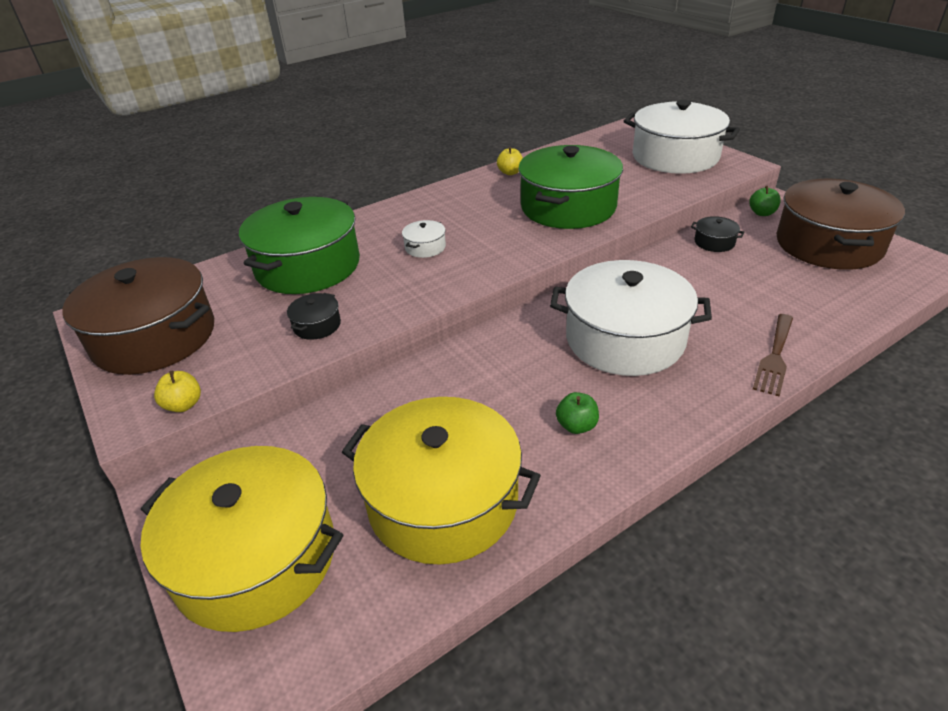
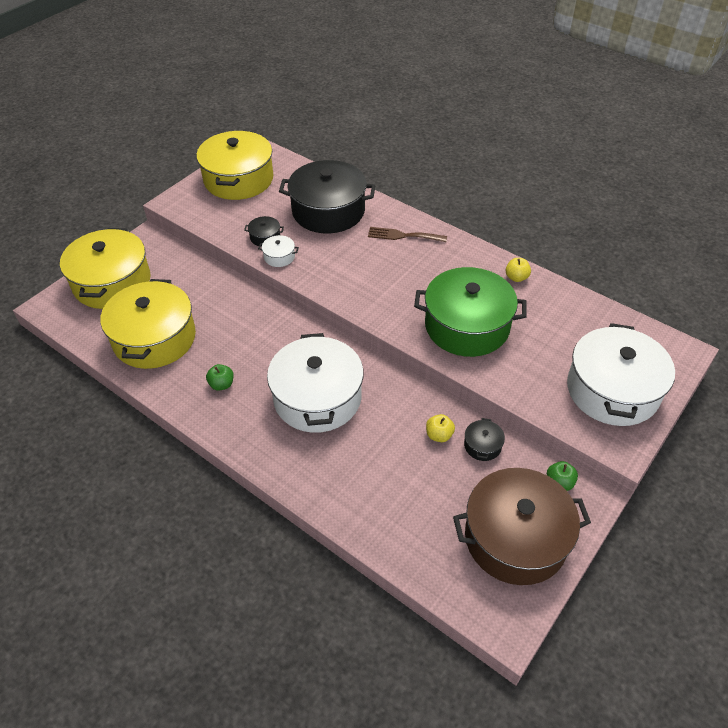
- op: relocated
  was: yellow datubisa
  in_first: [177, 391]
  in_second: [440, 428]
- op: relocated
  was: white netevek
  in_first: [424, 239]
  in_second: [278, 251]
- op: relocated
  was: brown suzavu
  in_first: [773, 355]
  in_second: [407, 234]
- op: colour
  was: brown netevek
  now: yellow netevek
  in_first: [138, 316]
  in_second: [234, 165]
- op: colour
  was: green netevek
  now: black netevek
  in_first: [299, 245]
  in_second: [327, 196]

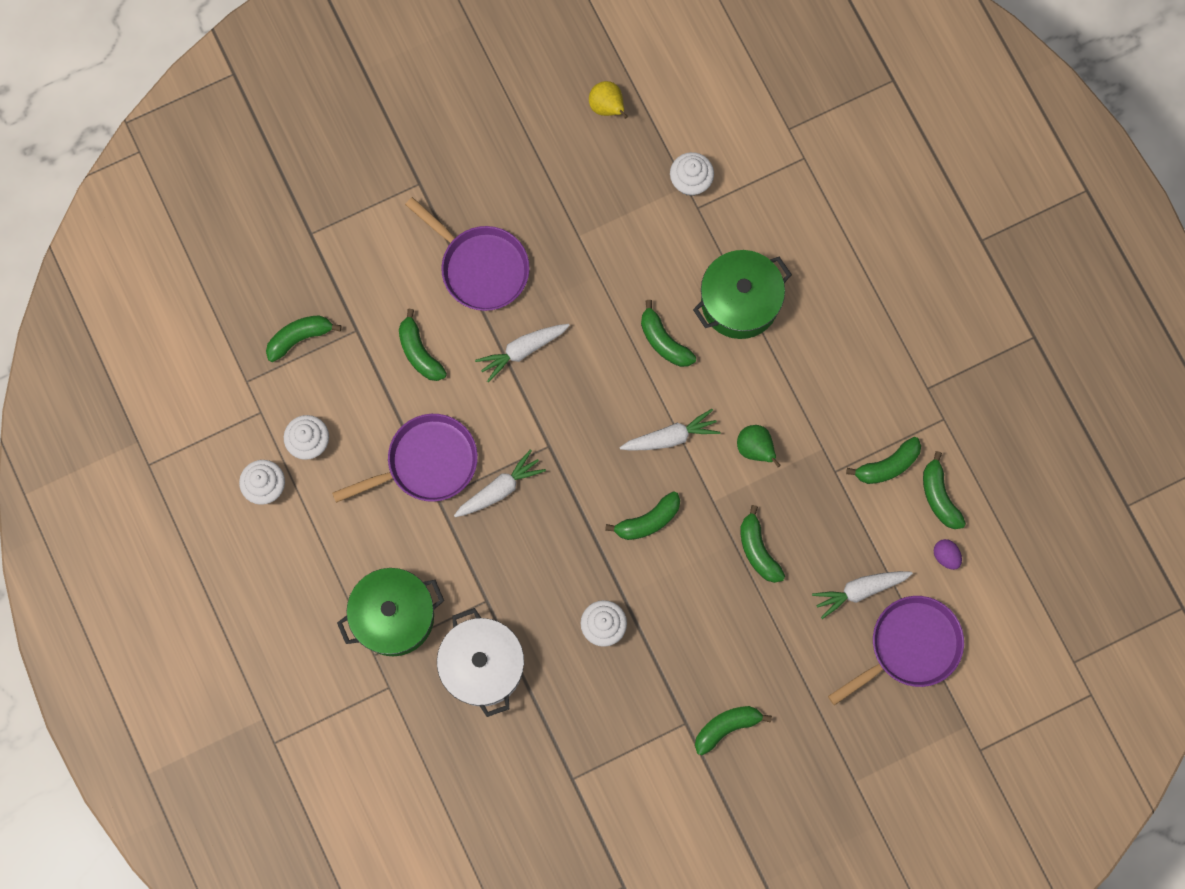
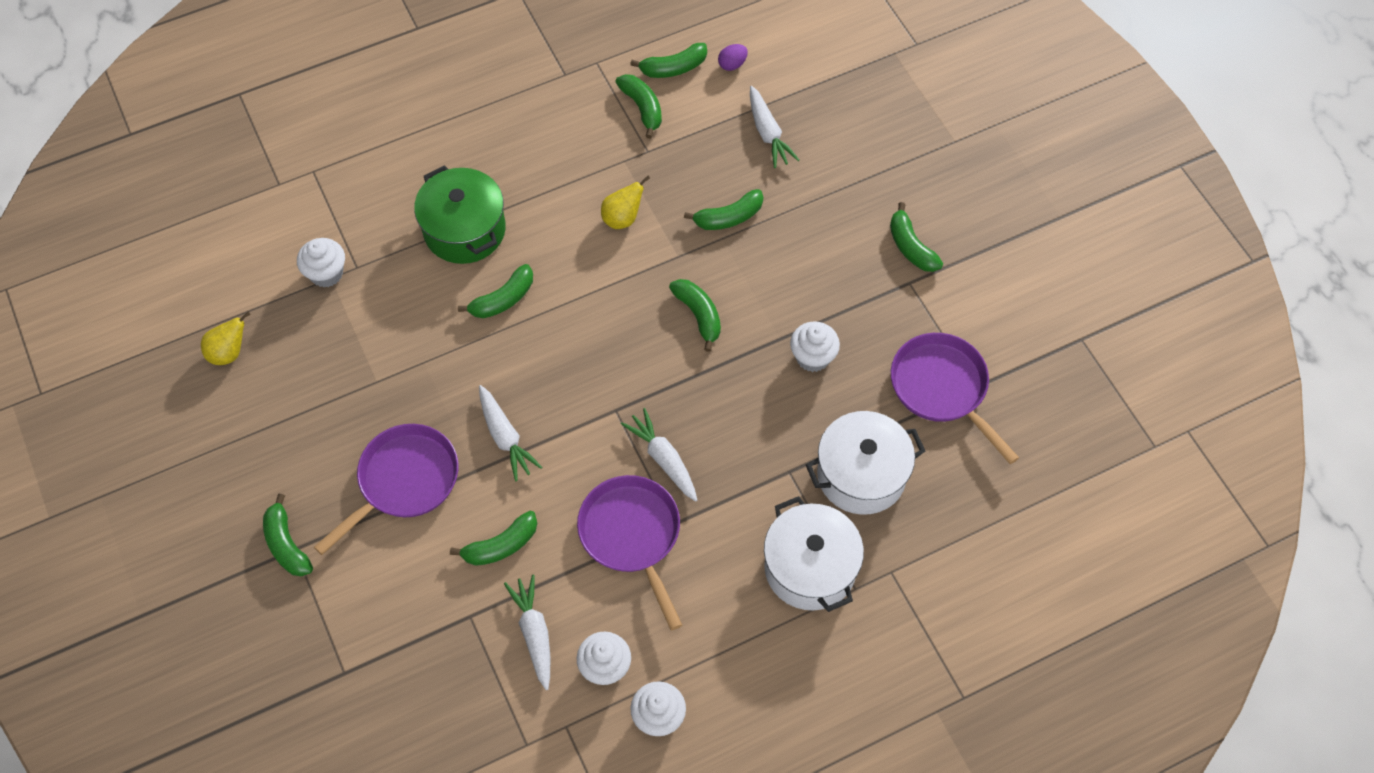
- op: relocated
  was: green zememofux
  in_first: [303, 338]
  in_second: [288, 535]
- op: relocated
  was: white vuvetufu
  in_first: [670, 430]
  in_second: [527, 632]
- op: relocated
  was: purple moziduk
  in_first: [896, 651]
  in_second: [955, 398]
- op: colour
  was: green netevek
  now: white netevek
  in_first: [390, 612]
  in_second: [814, 554]
- op: colour
  was: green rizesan
  now: yellow rizesan
  in_first: [759, 446]
  in_second: [625, 202]

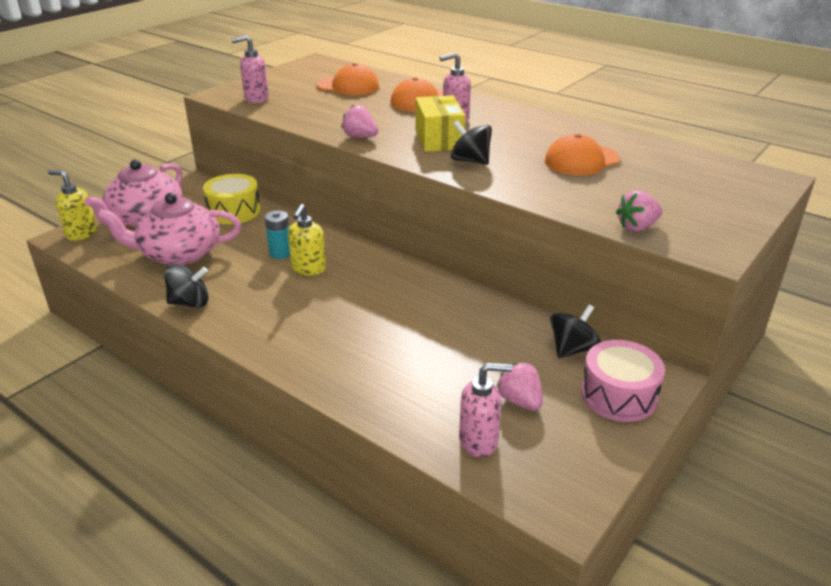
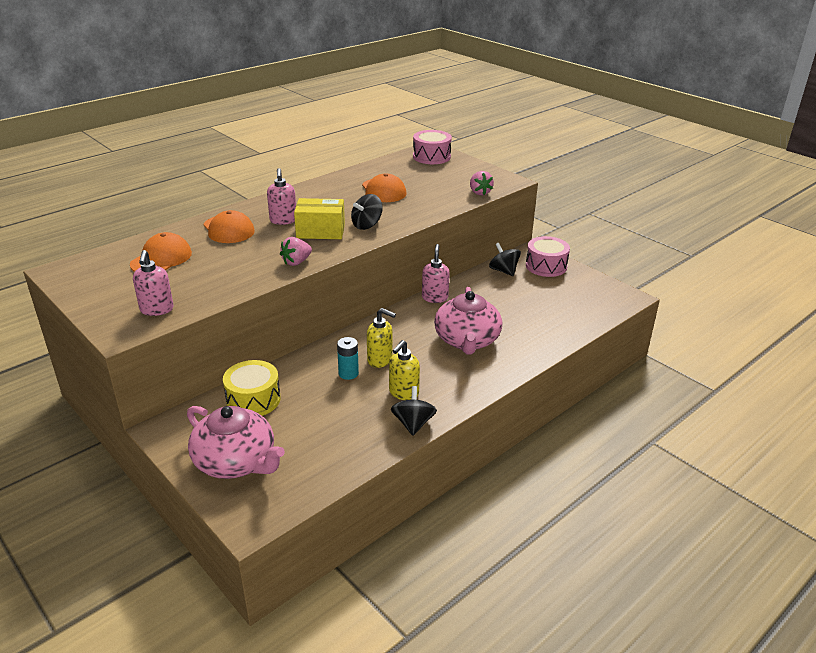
- op: missing
  was: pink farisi
  in_first: [519, 387]
- op: appeared
  now: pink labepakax
  in_second: [432, 147]
- op: relocated
  was: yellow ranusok
  in_first: [72, 205]
  in_second: [404, 370]
- op: relocated
  was: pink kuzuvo
  in_first: [169, 229]
  in_second: [468, 321]
- op: relocated
  was: pink ranusok
  in_first: [486, 410]
  in_second: [436, 273]

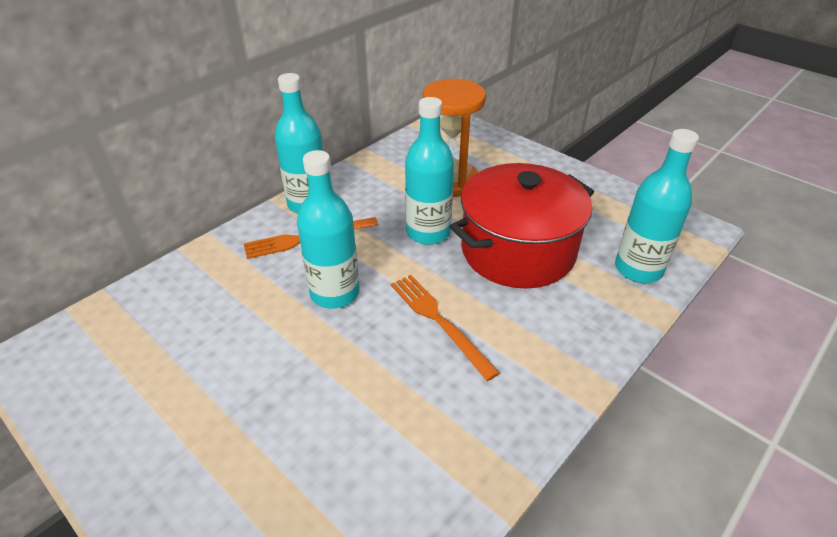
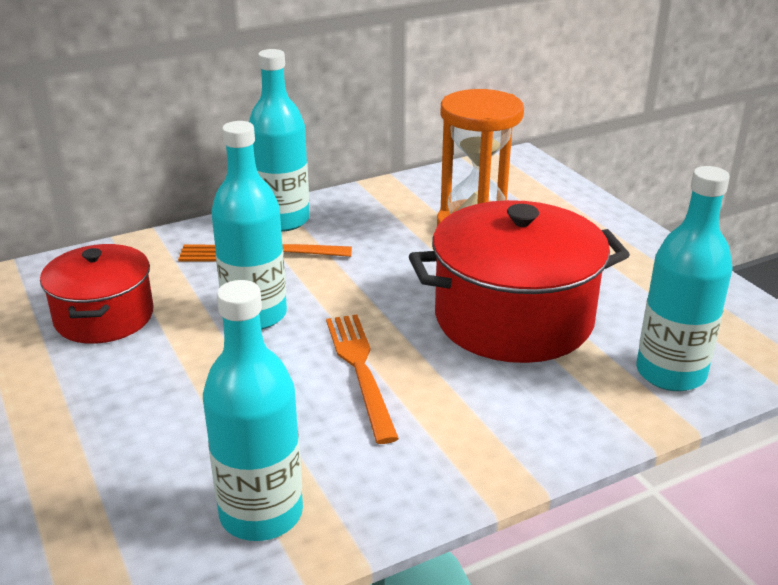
- op: appeared
  now: red netevek
  in_second: [96, 294]
- op: relocated
  was: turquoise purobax
  in_first: [429, 171]
  in_second: [253, 410]

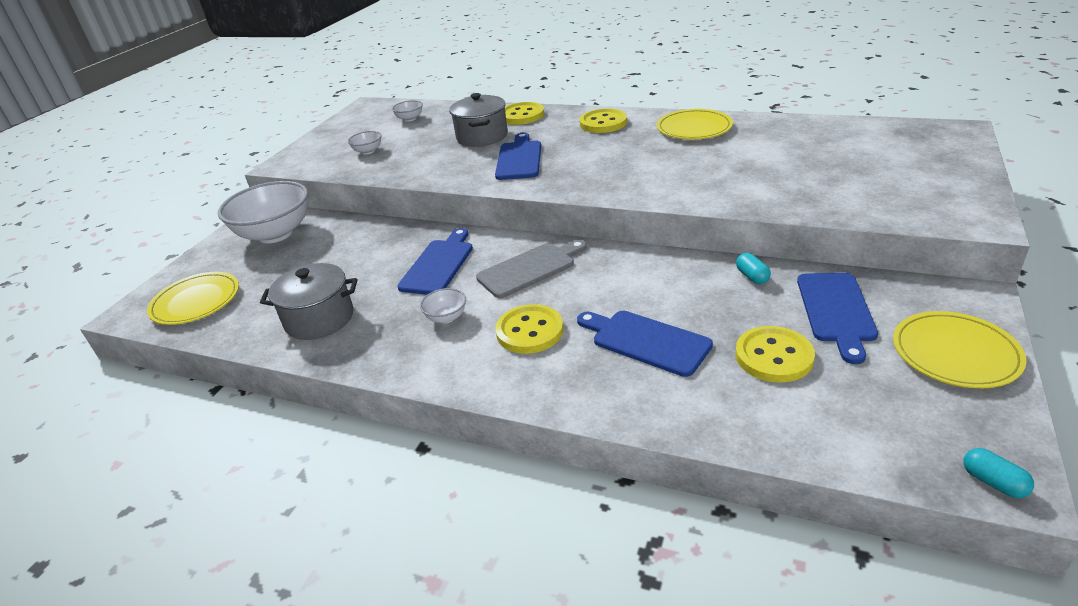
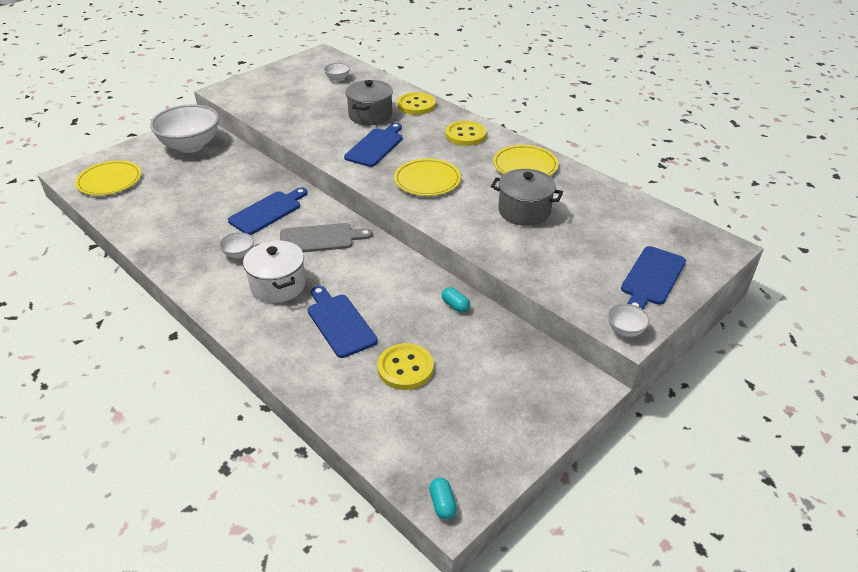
- op: relocated
  was: grey netevek
  in_first: [308, 301]
  in_second: [527, 197]
- op: relocated
  was: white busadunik
  in_first: [364, 142]
  in_second: [629, 320]
- op: relocated
  was: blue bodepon
  in_first: [837, 318]
  in_second: [653, 277]
- op: relocated
  was: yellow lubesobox
  in_first: [960, 349]
  in_second: [427, 177]
- op: exchanged
  was: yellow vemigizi
  now: white netevek
  in_first: [529, 329]
  in_second: [274, 271]
- op: spun
  was: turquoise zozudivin
  in_first: [753, 268]
  in_second: [456, 300]
  clockwise: -45

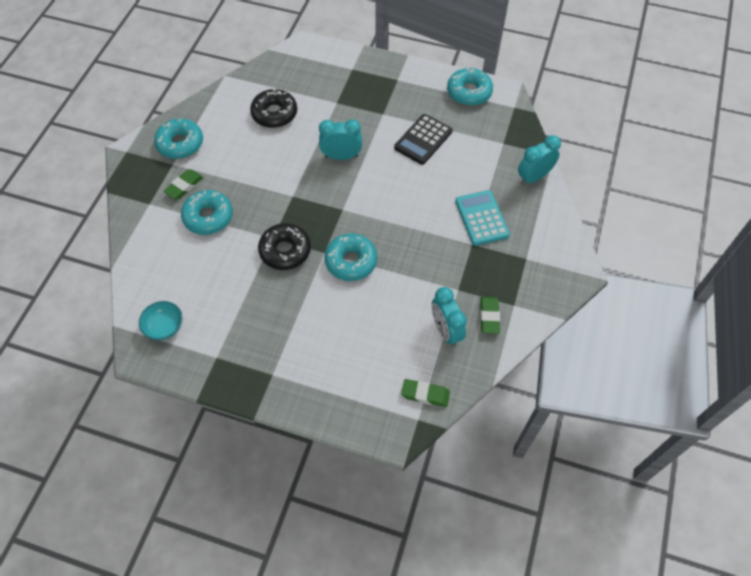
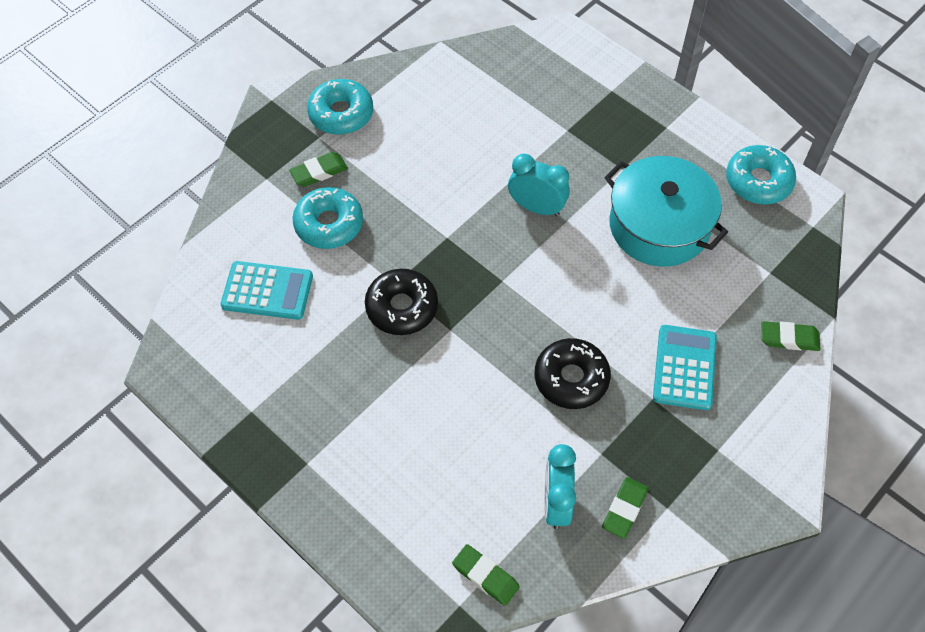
- op: missing
  was: turquoise busadunik
  in_first: [160, 320]
- op: missing
  was: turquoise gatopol
  in_first: [350, 257]
- op: appeared
  now: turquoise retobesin
  in_second: [266, 290]
- op: relocated
  was: black gatopol
  in_first: [273, 108]
  in_second: [572, 373]
- op: exchanged
  was: black retobesin
  now: turquoise netevek
  in_first: [423, 139]
  in_second: [666, 211]
- op: exchanged
  was: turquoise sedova
  now: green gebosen
  in_first: [539, 160]
  in_second: [790, 336]

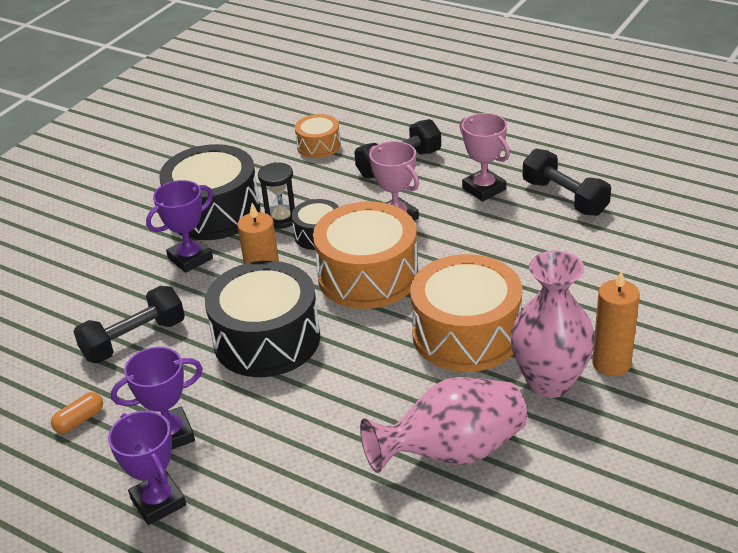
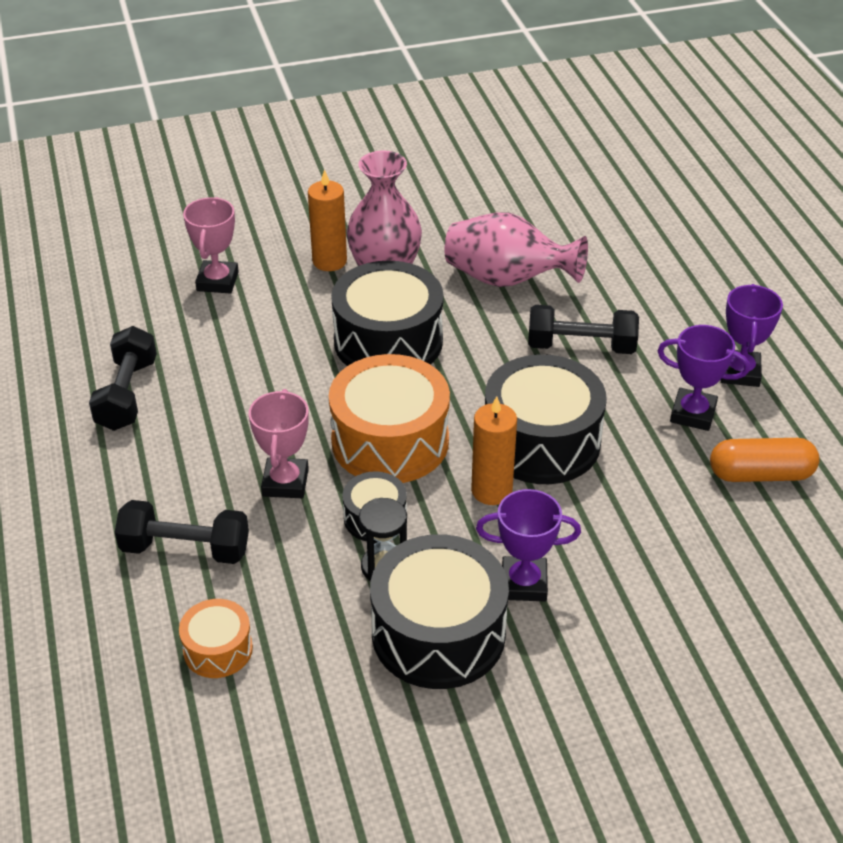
- op: relocated
  was: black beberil
  in_first: [129, 324]
  in_second: [583, 329]
- op: relocated
  was: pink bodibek
  in_first: [485, 157]
  in_second: [211, 245]
- op: colour
  was: orange labepakax
  now: black labepakax
  in_first: [466, 313]
  in_second: [387, 313]
- op: size
  was: orange zozudivin
  in_first: [77, 412]
  in_second: [764, 460]
  ratio: 1.8

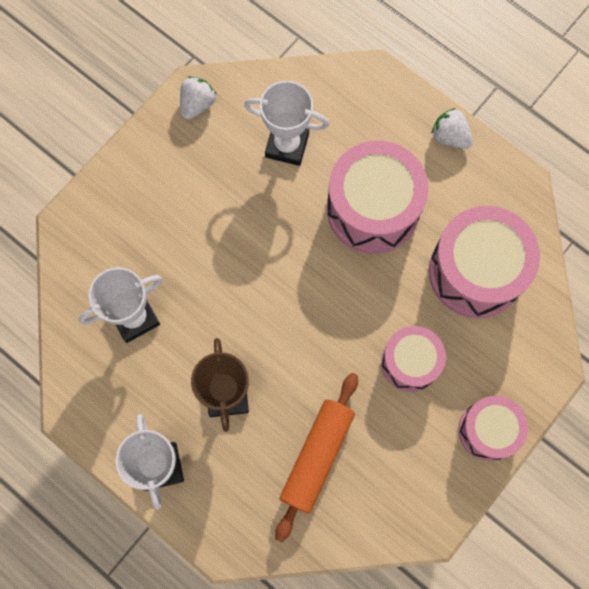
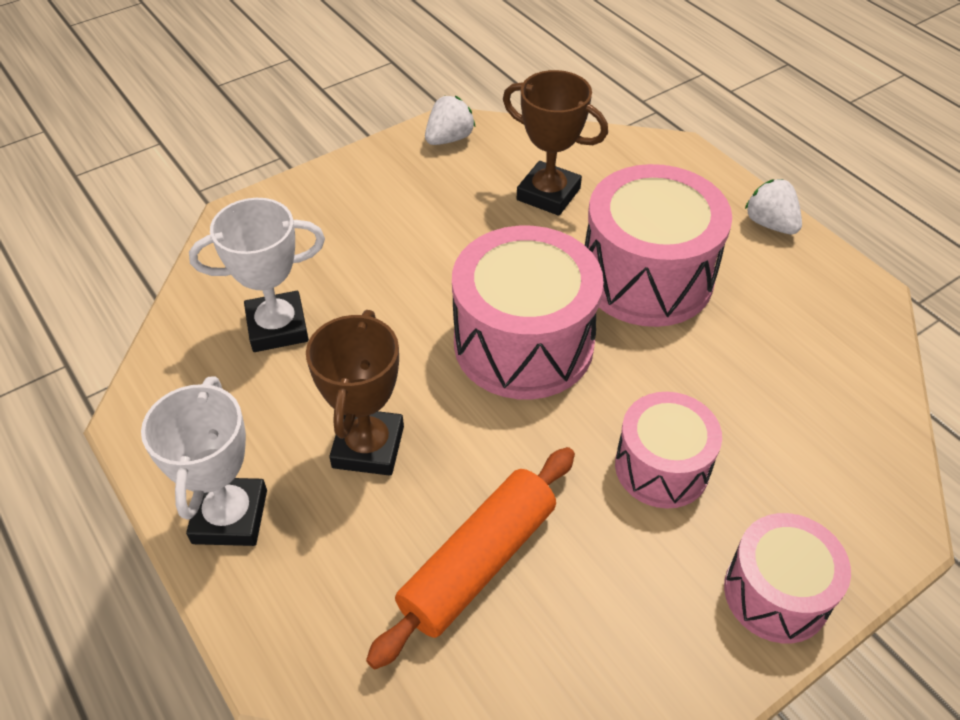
- op: relocated
  was: pink labepakax
  in_first: [484, 262]
  in_second: [528, 313]
- op: colour
  was: white bodibek
  now: brown bodibek
  in_first: [286, 123]
  in_second: [555, 143]

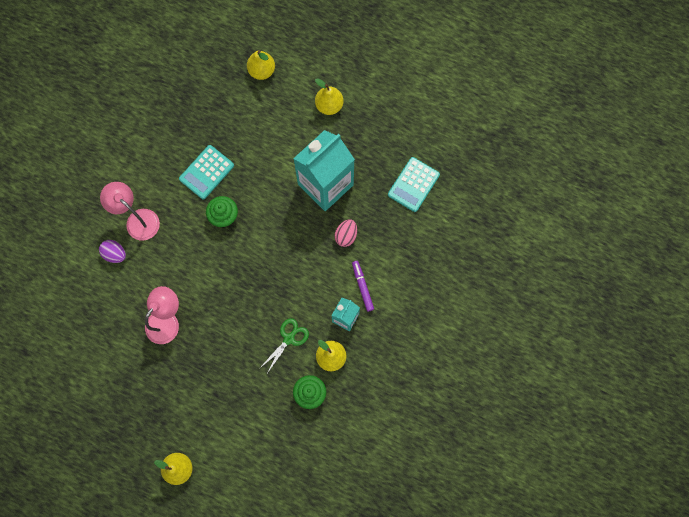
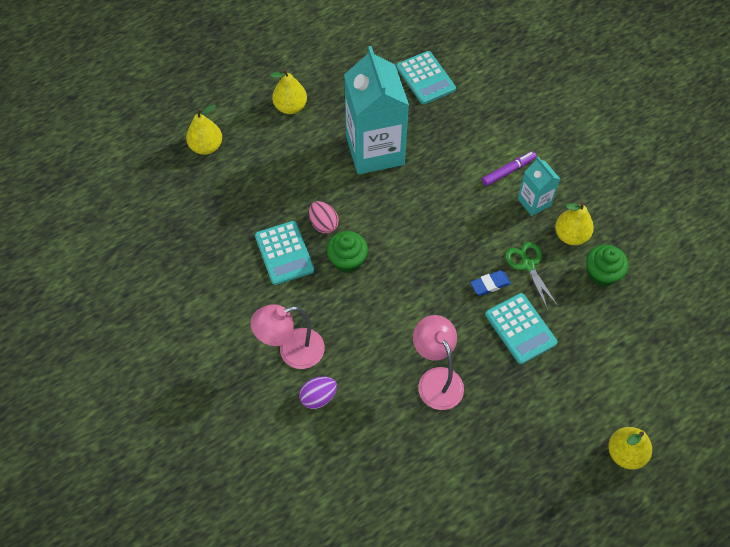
- op: appeared
  now: blue gebosen
  in_second: [490, 283]
- op: appeared
  now: turquoise retobesin
  in_second: [521, 328]
- op: relocated
  was: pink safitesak
  in_first: [346, 233]
  in_second: [324, 217]
- op: spun
  was: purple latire
  in_first: [363, 286]
  in_second: [509, 168]
  clockwise: 135

